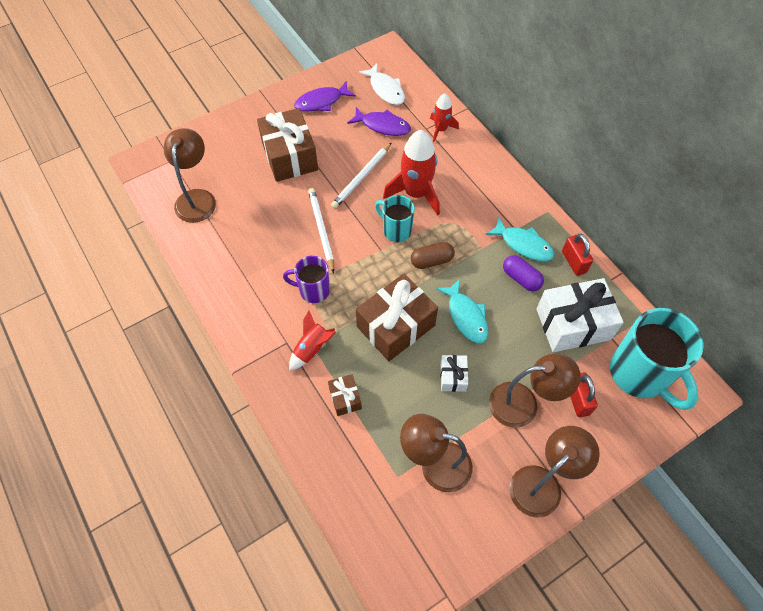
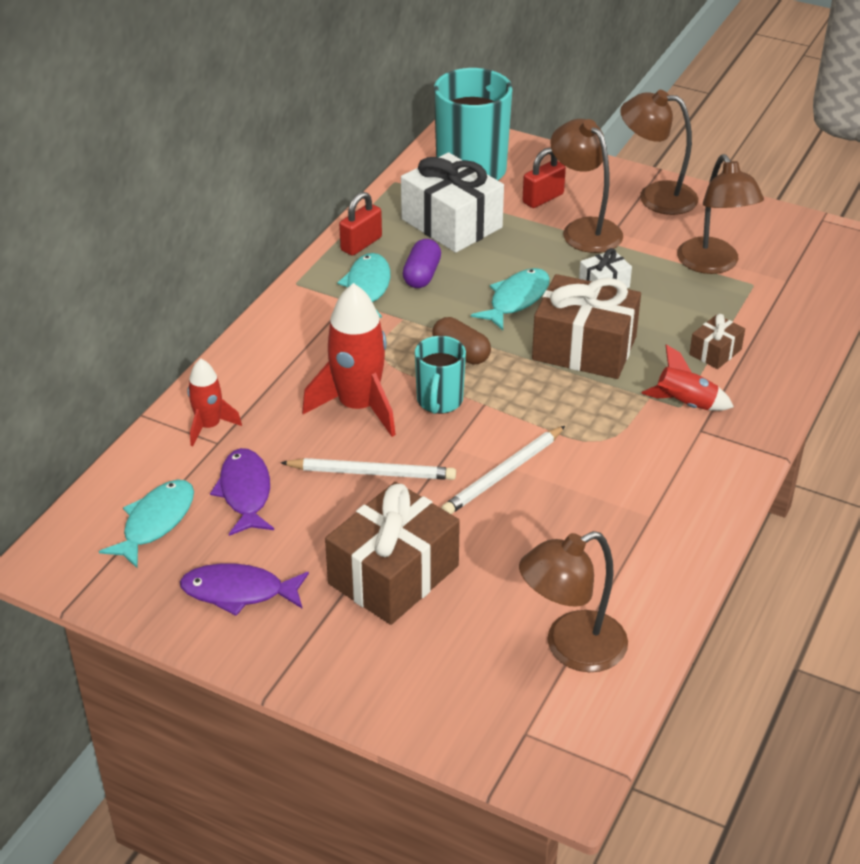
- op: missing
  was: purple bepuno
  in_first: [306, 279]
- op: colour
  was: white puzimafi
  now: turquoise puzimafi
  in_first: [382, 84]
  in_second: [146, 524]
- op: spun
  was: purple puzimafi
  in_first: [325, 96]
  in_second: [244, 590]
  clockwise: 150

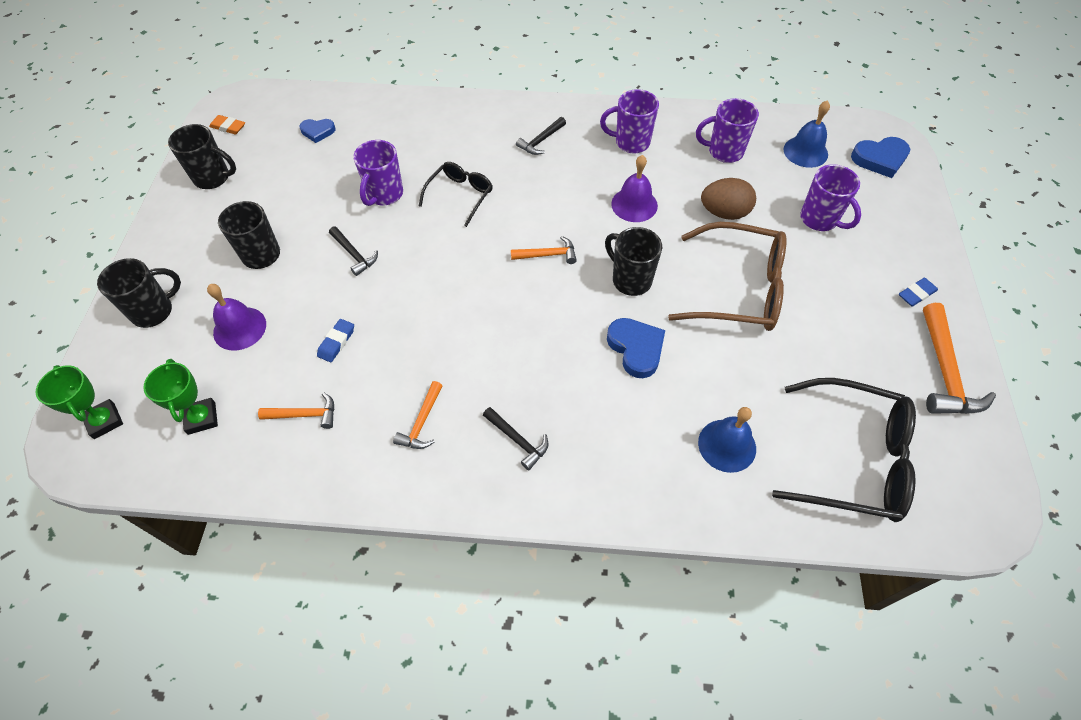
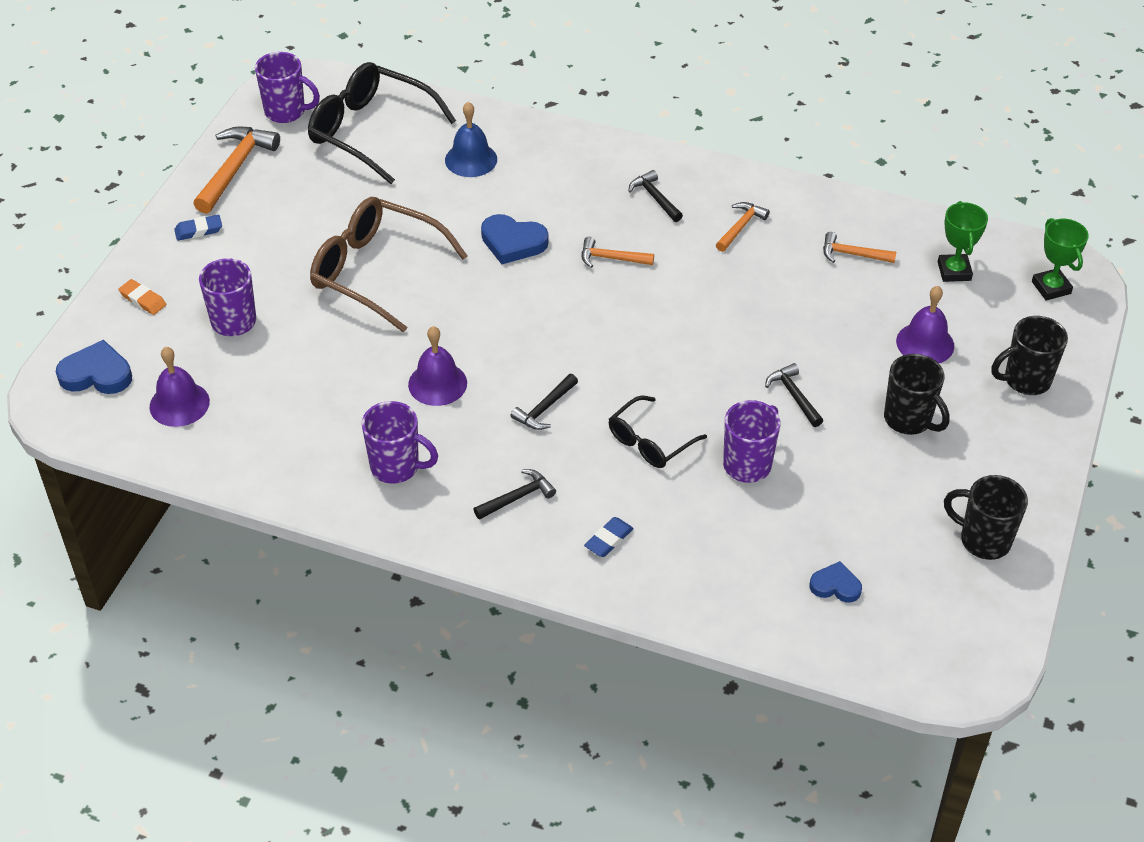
- op: missing
  was: black bepuno
  in_first: [633, 261]
- op: missing
  was: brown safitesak
  in_first: [728, 199]
- op: appeared
  now: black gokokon
  in_second: [544, 402]
- op: relocated
  was: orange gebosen
  in_first: [227, 125]
  in_second: [142, 297]
- op: relocated
  was: blue gebosen
  in_first: [335, 340]
  in_second: [609, 537]
- op: relocated
  was: orange gokokon
  in_first: [544, 250]
  in_second: [618, 252]
- op: relocated
  was: purple bepuno
  in_first: [727, 130]
  in_second: [287, 87]
- op: colour
  was: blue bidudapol
  now: purple bidudapol
  in_first: [806, 134]
  in_second: [180, 387]
- op: spun
  was: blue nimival
  in_first: [636, 348]
  in_second: [515, 239]
  clockwise: -60

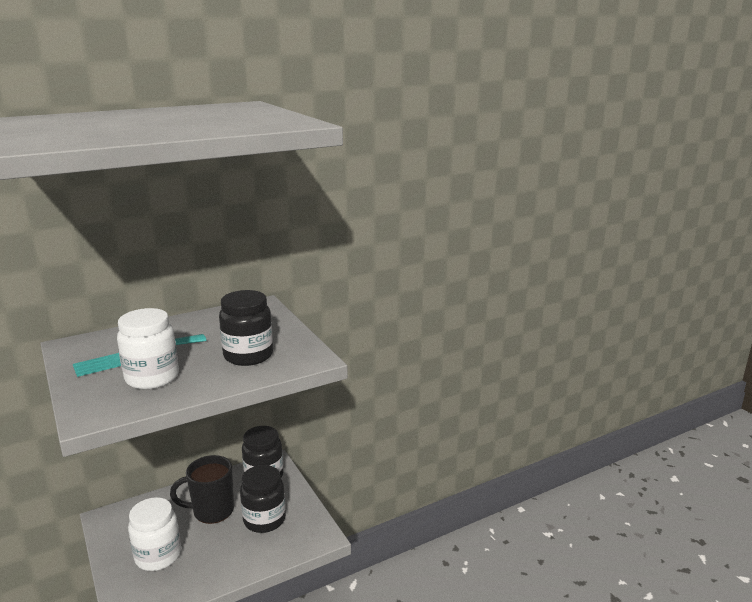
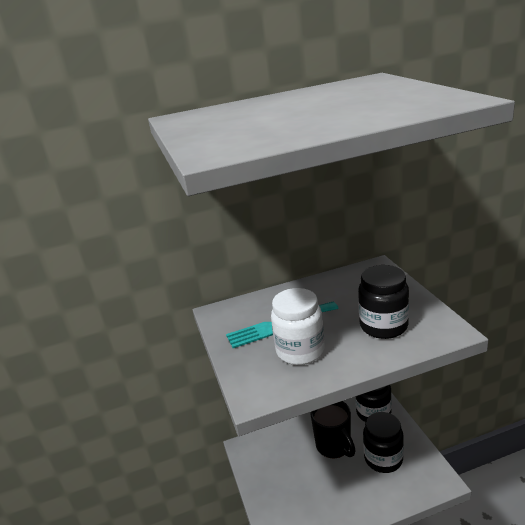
- op: missing
  was: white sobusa
  in_first: [154, 534]
- op: spun
  was: black bepuno
  in_first: [202, 489]
  in_second: [333, 429]
  clockwise: -120

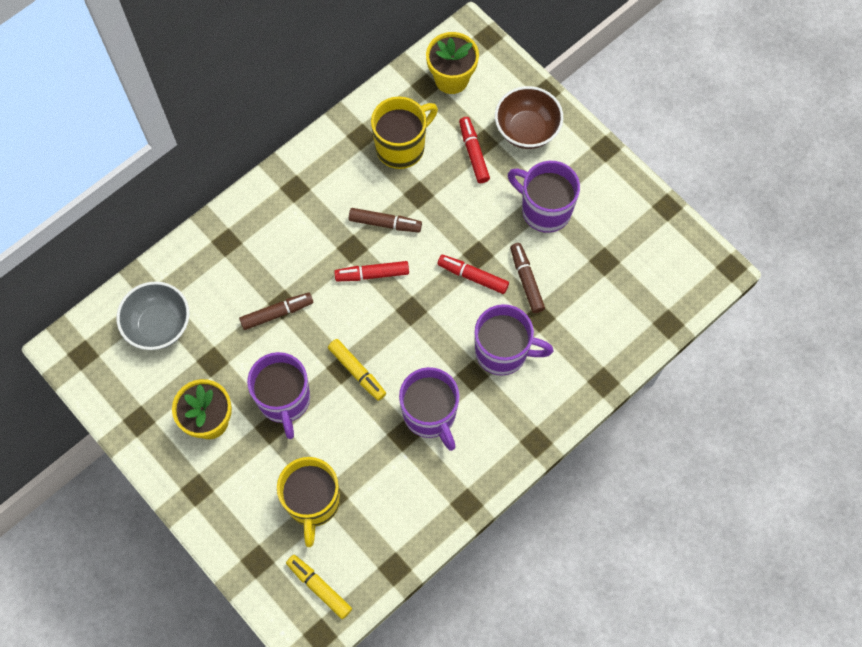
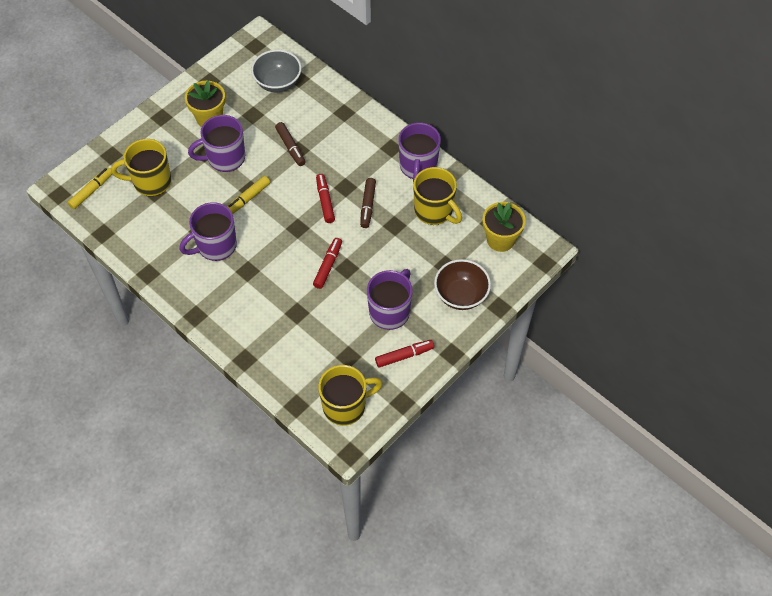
- op: missing
  was: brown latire
  in_first: [527, 278]
- op: appeared
  now: yellow bepuno
  in_second: [350, 395]
- op: relocated
  was: red latire
  in_first: [474, 150]
  in_second: [404, 354]
- op: relocated
  was: purple bepuno
  in_first: [514, 340]
  in_second: [419, 152]

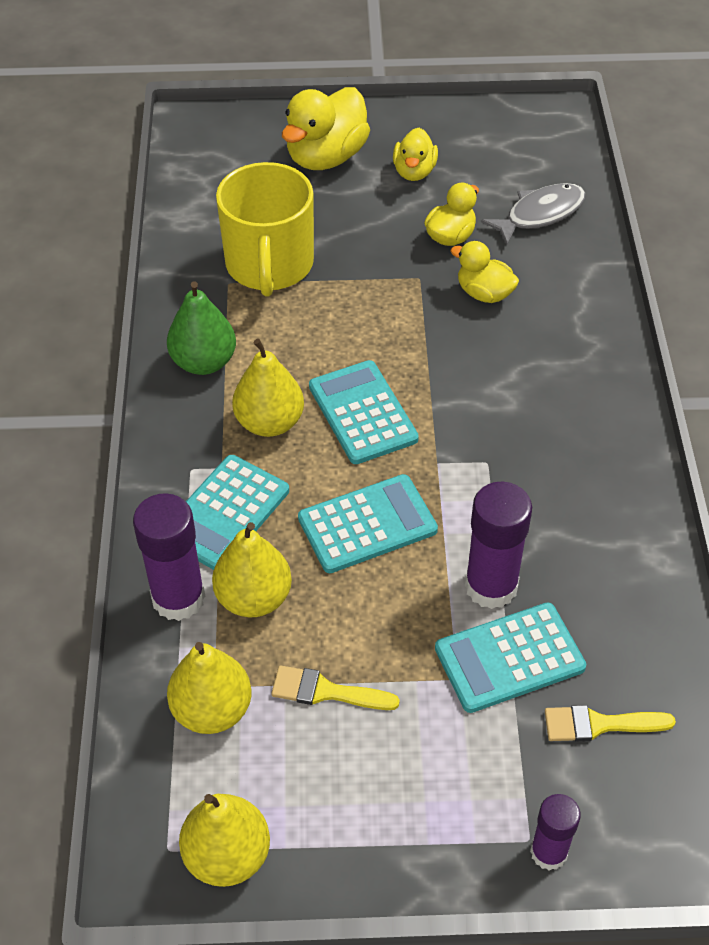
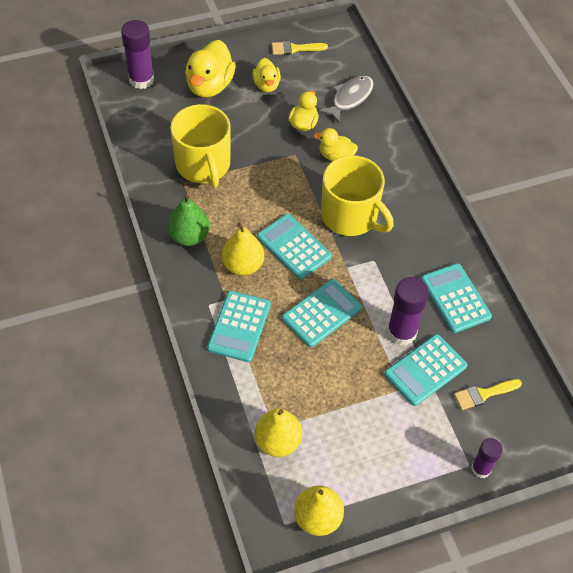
- op: missing
  was: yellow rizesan
  in_first: [252, 569]
- op: appeared
  now: yellow bepuno
  in_second: [357, 195]
- op: appeared
  now: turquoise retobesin
  in_second: [456, 298]
- op: relocated
  was: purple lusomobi
  in_first: [169, 557]
  in_second: [137, 54]
- op: relocated
  was: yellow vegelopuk
  in_first: [335, 687]
  in_second: [300, 48]

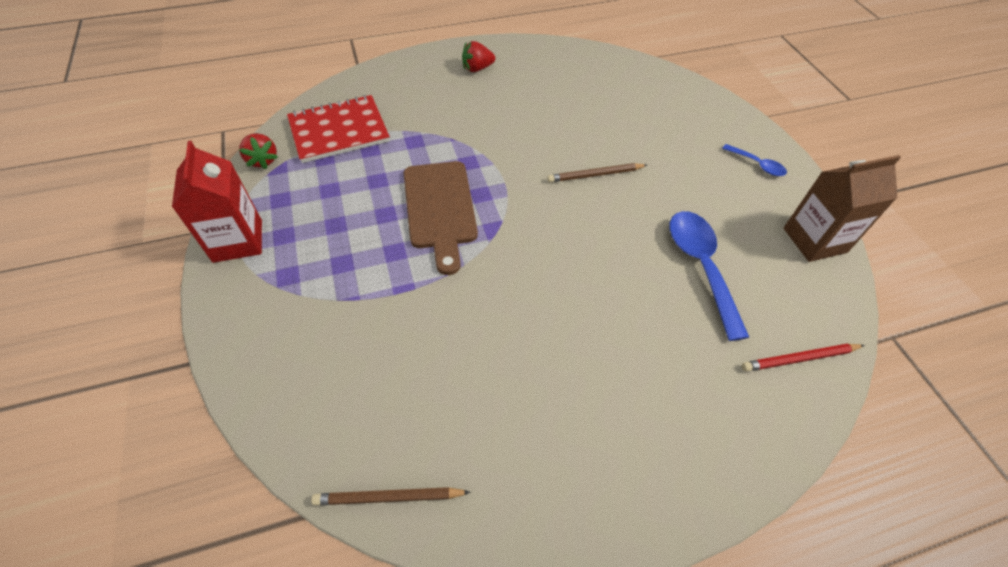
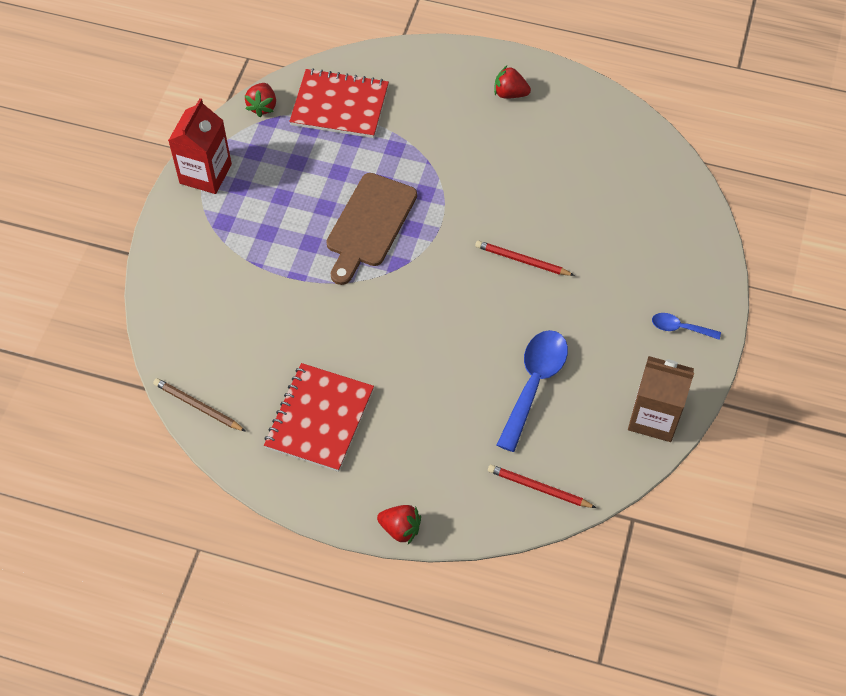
- op: appeared
  now: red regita
  in_second: [319, 417]
- op: appeared
  now: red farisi
  in_second: [399, 524]
- op: colour
  was: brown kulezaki
  now: red kulezaki
  in_first: [597, 172]
  in_second: [525, 258]
- op: spun
  was: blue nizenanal
  in_first: [754, 160]
  in_second: [686, 326]
  clockwise: 120

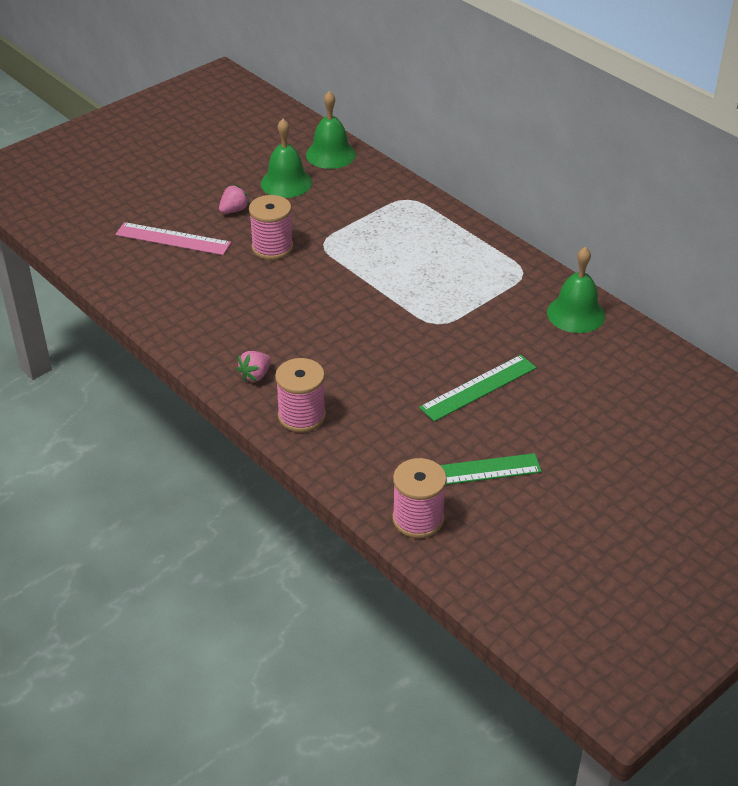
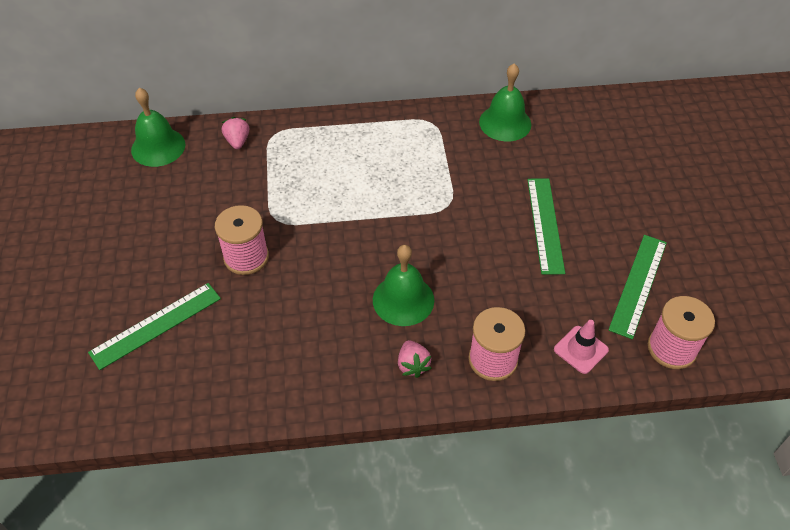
- op: appeared
  now: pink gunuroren
  in_second: [581, 347]
- op: relocated
  was: pink farisi
  in_first: [234, 199]
  in_second: [235, 133]
- op: relocated
  was: green bidudapol
  in_first: [286, 158]
  in_second: [403, 285]
- op: colour
  was: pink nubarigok
  now: green nubarigok
  in_first: [173, 238]
  in_second: [154, 326]

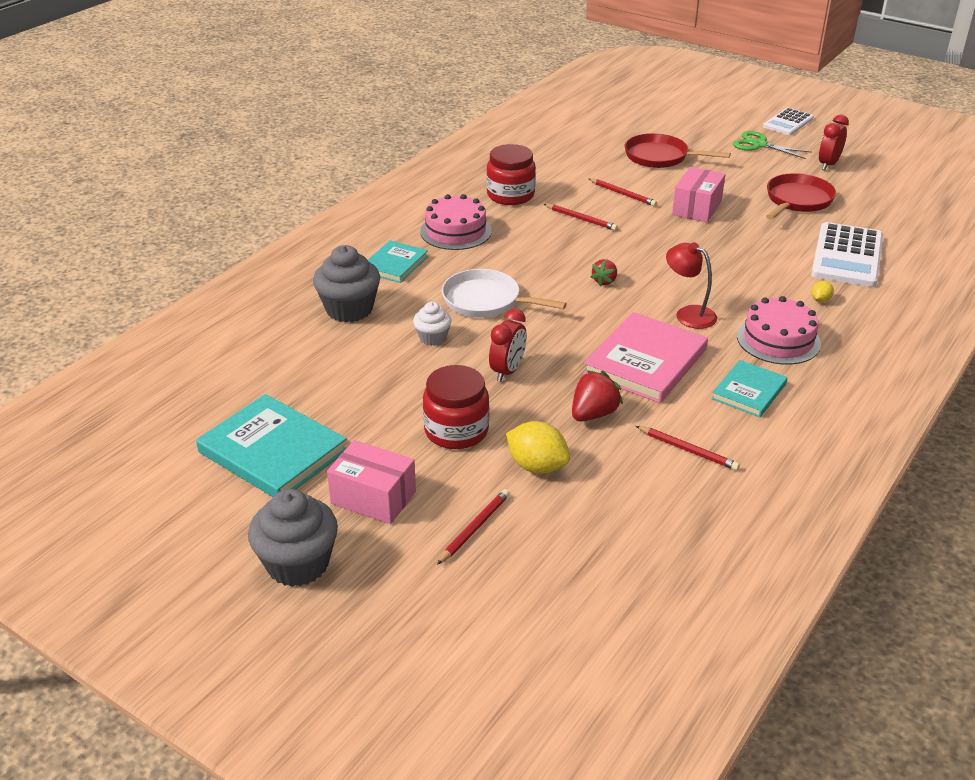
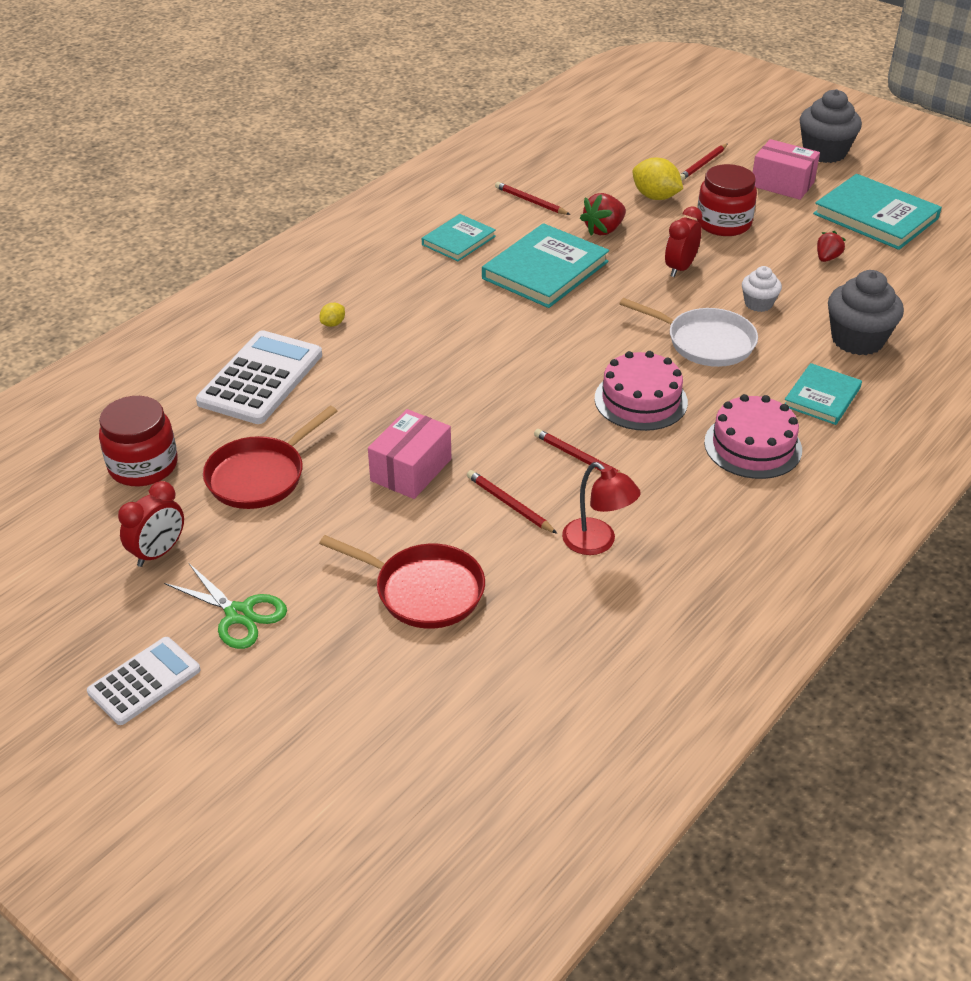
- op: relocated
  was: red sobusa
  in_first: [511, 174]
  in_second: [138, 441]
- op: relocated
  was: red farisi
  in_first: [604, 273]
  in_second: [831, 246]
- op: relocated
  was: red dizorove
  in_first: [691, 285]
  in_second: [601, 508]
- op: relocated
  was: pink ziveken
  in_first: [779, 330]
  in_second: [641, 391]
- op: colour
  was: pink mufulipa
  now: turquoise mufulipa
  in_first: [645, 357]
  in_second: [545, 265]

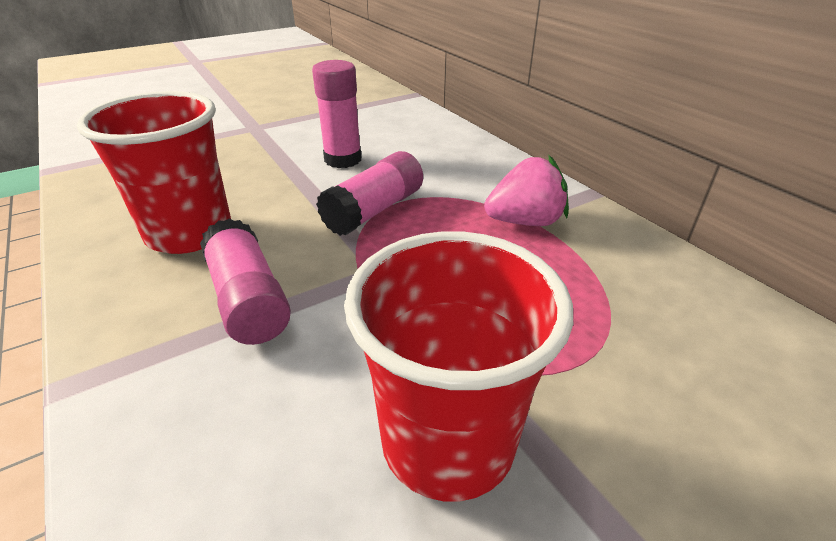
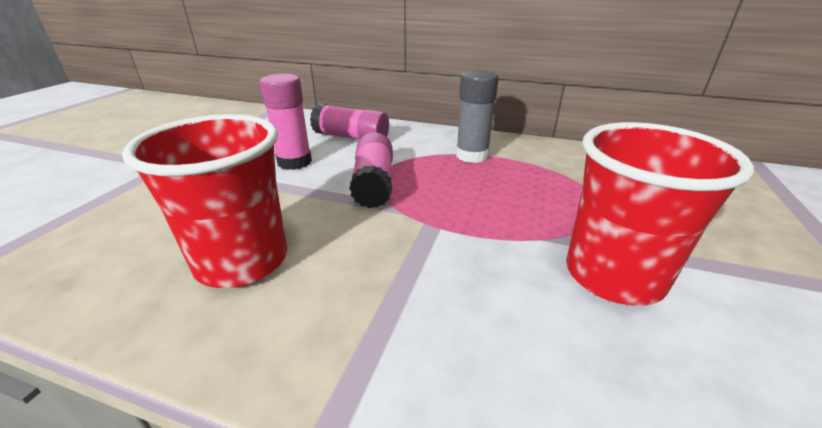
- op: relocated
  was: pink lusomobi
  in_first: [245, 281]
  in_second: [349, 121]
- op: exchanged
  was: pink farisi
  now: grey lusomobi
  in_first: [526, 190]
  in_second: [477, 116]

